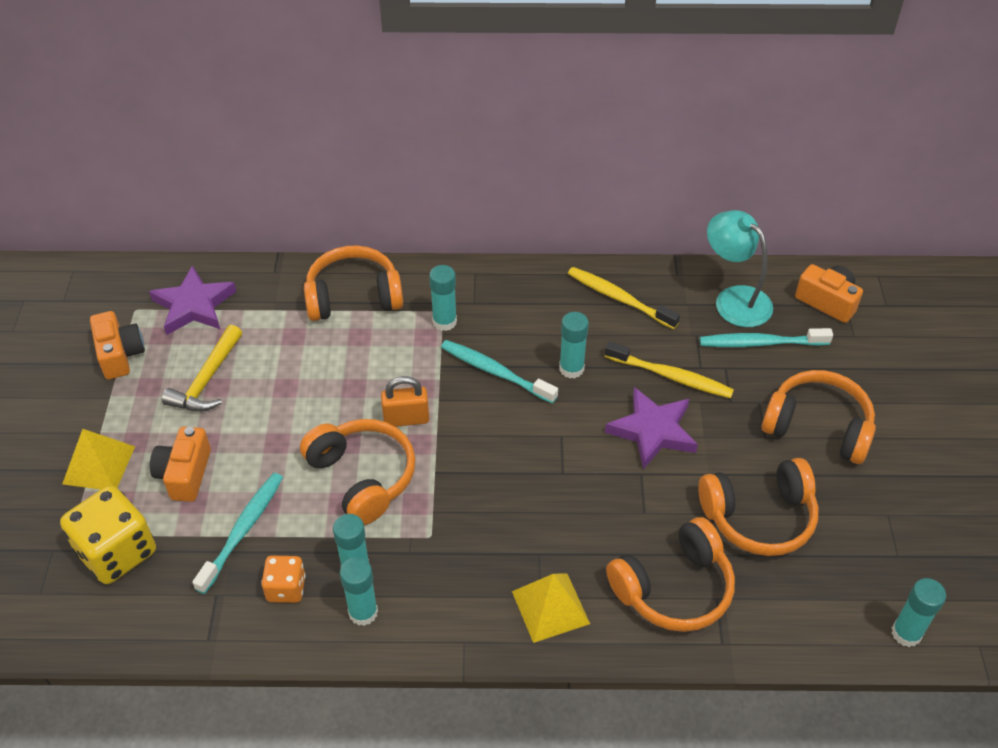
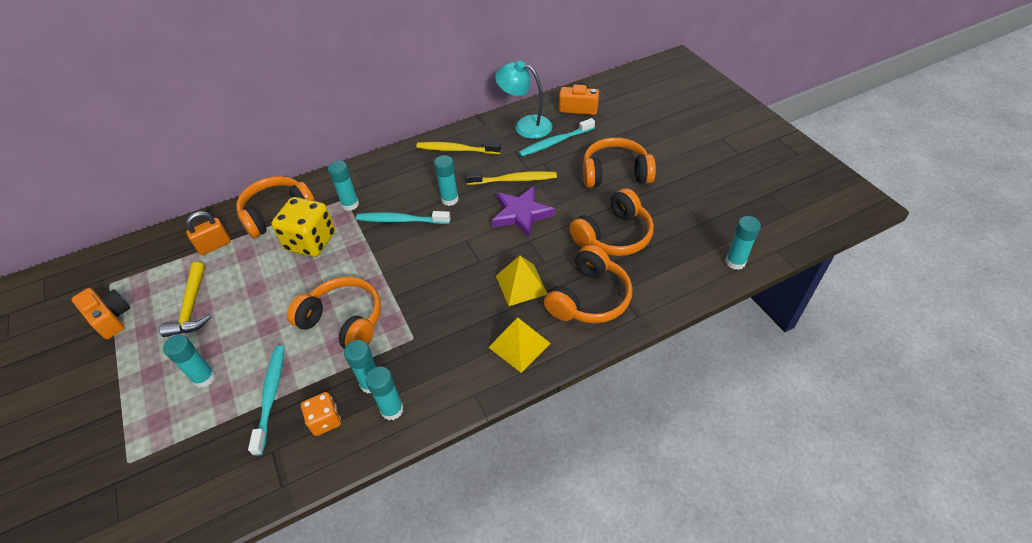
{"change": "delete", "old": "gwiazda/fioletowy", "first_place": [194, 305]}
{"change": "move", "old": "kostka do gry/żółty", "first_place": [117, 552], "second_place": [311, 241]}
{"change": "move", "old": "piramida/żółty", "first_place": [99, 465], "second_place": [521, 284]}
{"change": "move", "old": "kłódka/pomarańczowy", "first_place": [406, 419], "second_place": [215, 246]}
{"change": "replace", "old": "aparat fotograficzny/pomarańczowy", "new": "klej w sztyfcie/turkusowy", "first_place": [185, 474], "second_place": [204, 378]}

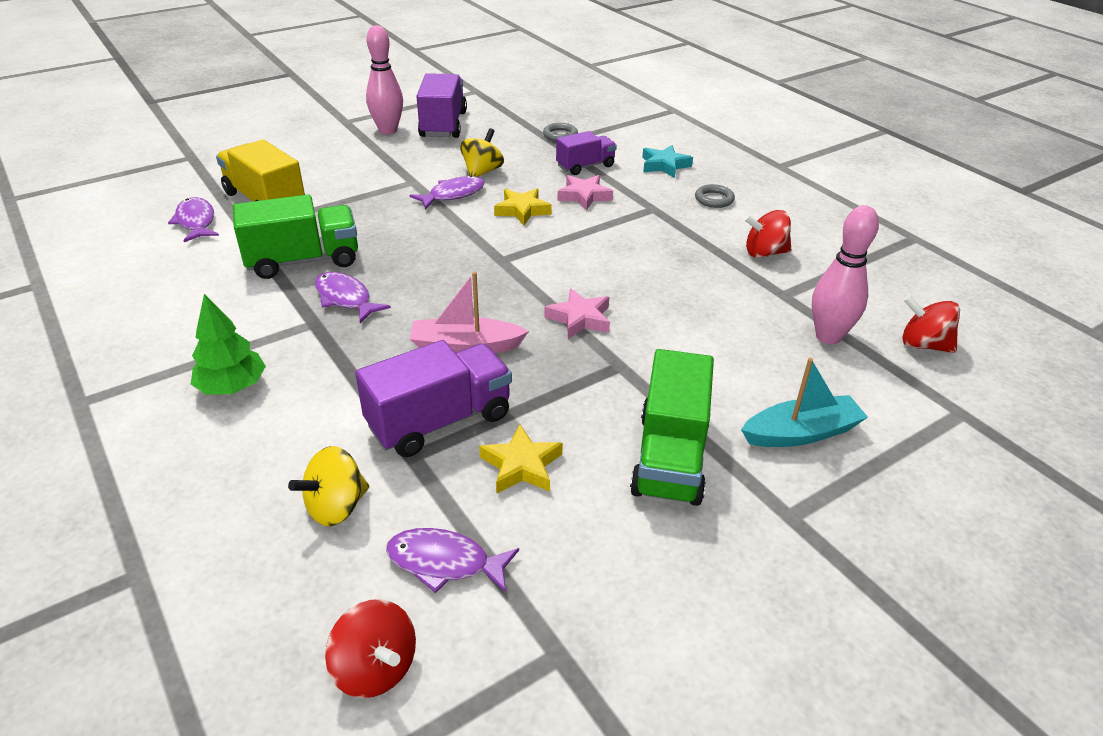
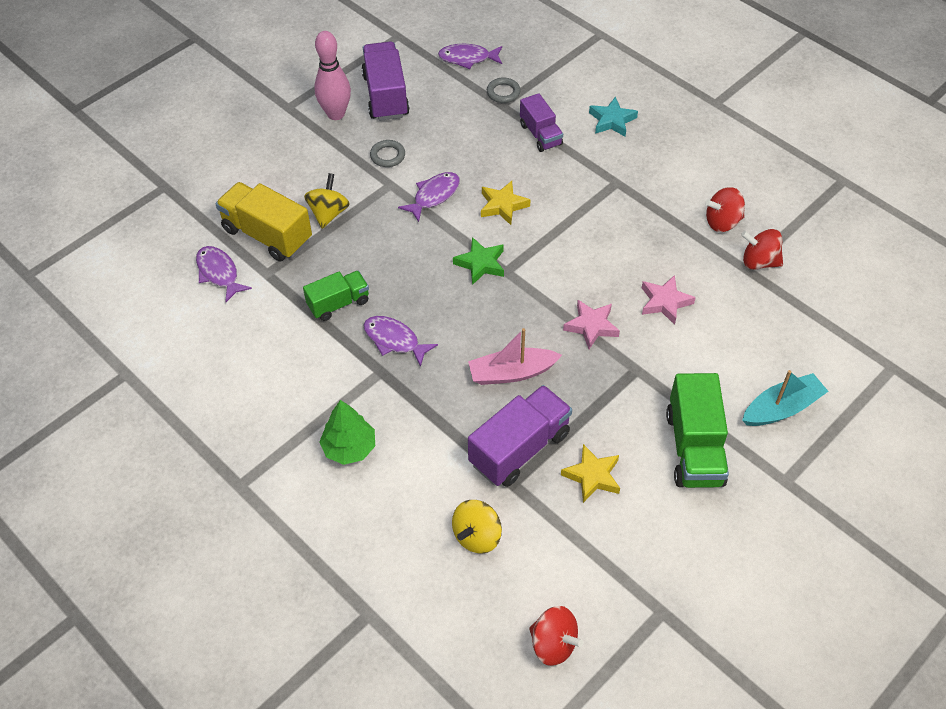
{"change": "delete", "old": "kręgiel/różowy", "first_place": [828, 336]}
{"change": "insert", "new": "gwiazda/zielony", "second_place": [480, 263]}
{"change": "move", "old": "ryba/fioletowy", "first_place": [444, 563], "second_place": [467, 58]}
{"change": "move", "old": "bączek/żółty", "first_place": [482, 172], "second_place": [328, 213]}
{"change": "move", "old": "gwiazda/różowy", "first_place": [584, 196], "second_place": [665, 302]}
{"change": "move", "old": "pierścień/szary", "first_place": [714, 199], "second_place": [387, 156]}
{"change": "move", "old": "bączek/czerwony", "first_place": [923, 345], "second_place": [759, 262]}
{"change": "rotate", "old": "ciężarówka/fioletowy", "first_place": [585, 166], "second_place": [540, 135], "degrees": 105}
{"change": "resize", "old": "ciężarówka/zielony", "first_place": [303, 261], "second_place": [338, 303], "factor": 0.63}

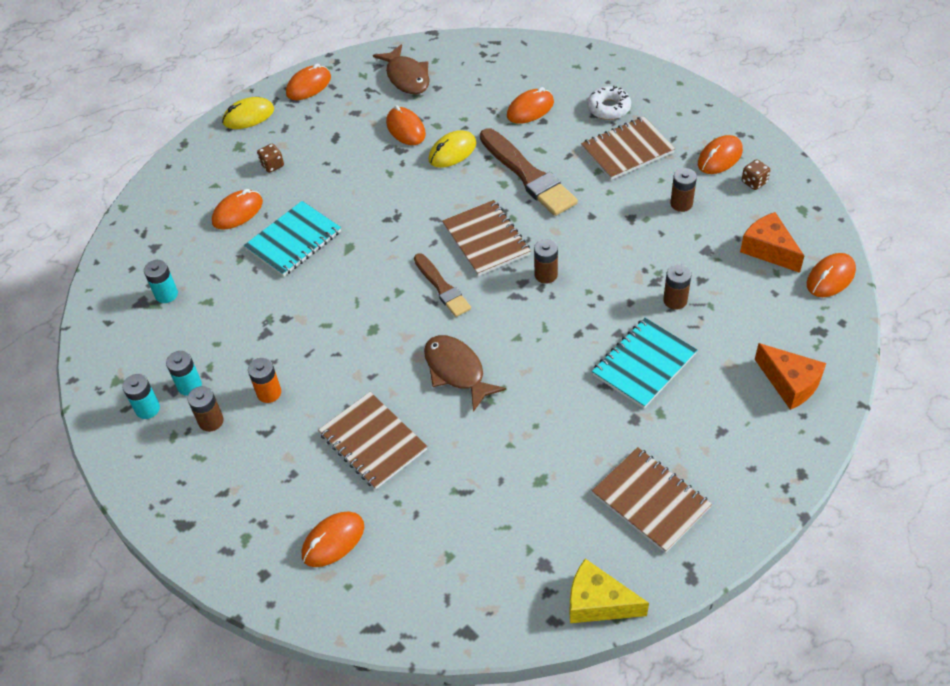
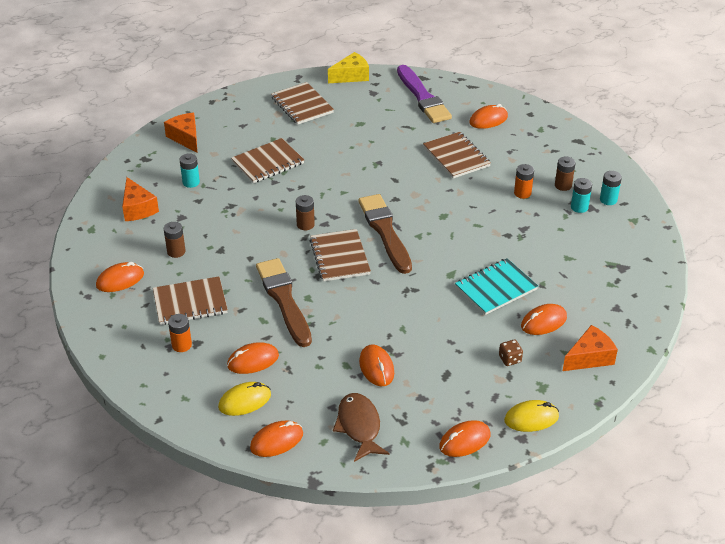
{"change": "delete", "old": "ryba/brązowy", "first_place": [457, 371]}
{"change": "delete", "old": "bateria/brązowy", "first_place": [675, 300]}
{"change": "delete", "old": "kostka do gry/brązowy", "first_place": [754, 182]}
{"change": "insert", "new": "pędzel/fioletowy", "second_place": [423, 97]}
{"change": "insert", "new": "ser/pomarańczowy", "second_place": [589, 357]}
{"change": "move", "old": "bateria/turkusowy", "first_place": [166, 294], "second_place": [191, 182]}
{"change": "move", "old": "myszka/żółty", "first_place": [452, 152], "second_place": [245, 401]}
{"change": "move", "old": "myszka/pomarańczowy", "first_place": [830, 278], "second_place": [276, 441]}
{"change": "replace", "old": "donut/biały", "new": "bateria/pomarańczowy", "first_place": [608, 108], "second_place": [181, 345]}
{"change": "recolor", "old": "zeszyt/turkusowy", "new": "zeszyt/brązowy", "first_place": [644, 364], "second_place": [268, 162]}
{"change": "rotate", "old": "ser/żółty", "first_place": [598, 602], "second_place": [351, 76], "degrees": -60}
{"change": "resize", "old": "pędzel/brązowy", "first_place": [442, 287], "second_place": [385, 231], "factor": 1.65}

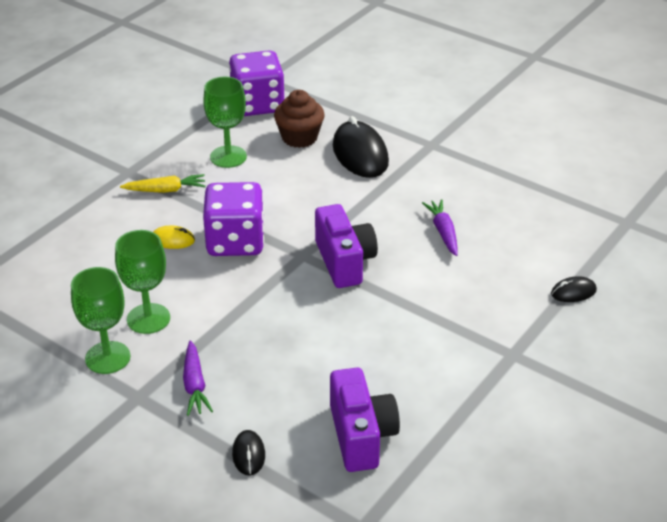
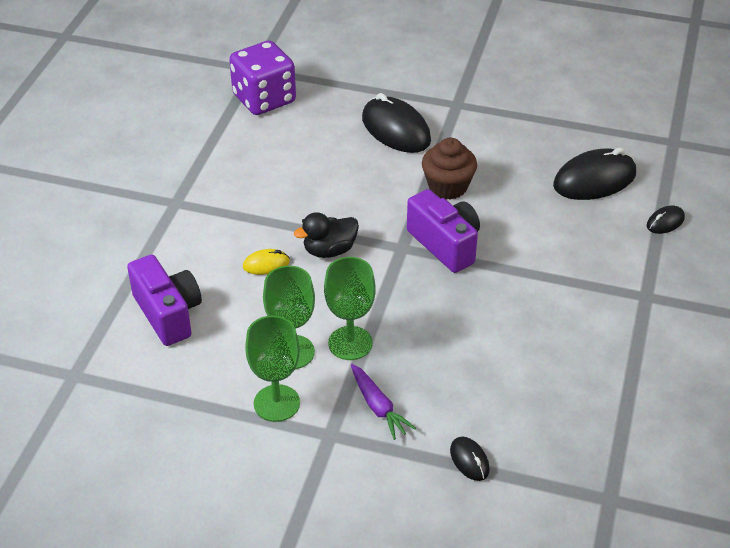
{"change": "delete", "old": "marchewka/żółty", "first_place": [165, 190]}
{"change": "delete", "old": "marchewka/fioletowy", "first_place": [443, 232]}
{"change": "insert", "new": "myszka/czarny", "second_place": [594, 180]}
{"change": "move", "old": "kielich/zielony", "first_place": [228, 157], "second_place": [350, 343]}
{"change": "move", "old": "muffinka/brązowy", "first_place": [299, 137], "second_place": [448, 186]}
{"change": "move", "old": "aparat fotograficzny/fioletowy", "first_place": [361, 436], "second_place": [168, 313]}
{"change": "replace", "old": "kostka do gry/fioletowy", "new": "kaczka/czarny", "first_place": [235, 242], "second_place": [329, 250]}

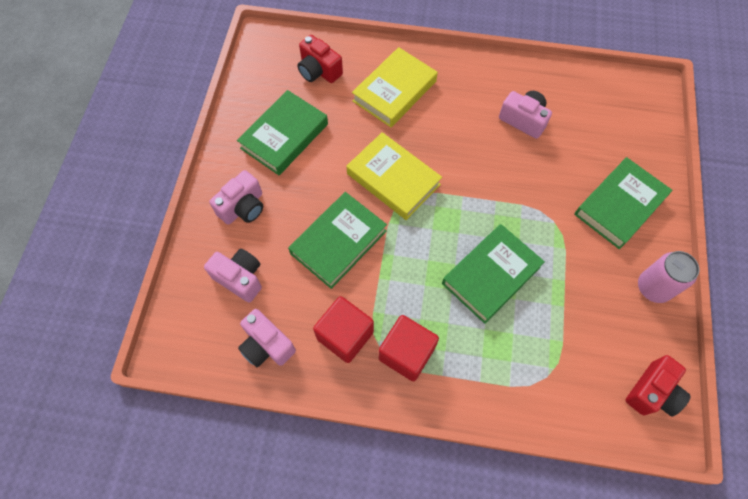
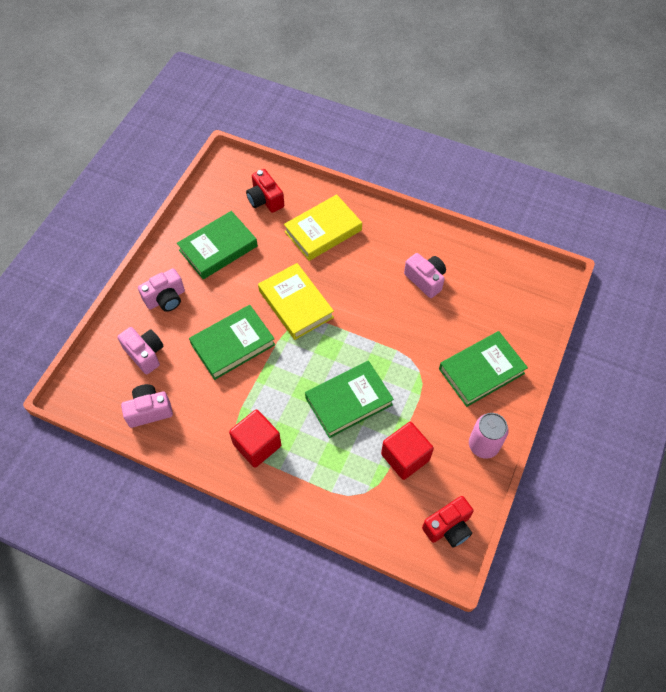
{"change": "move", "old": "sześcian/czerwony", "first_place": [345, 335], "second_place": [405, 457]}
{"change": "rotate", "old": "aparat fotograficzny/różowy", "first_place": [267, 345], "second_place": [149, 411], "degrees": 105}

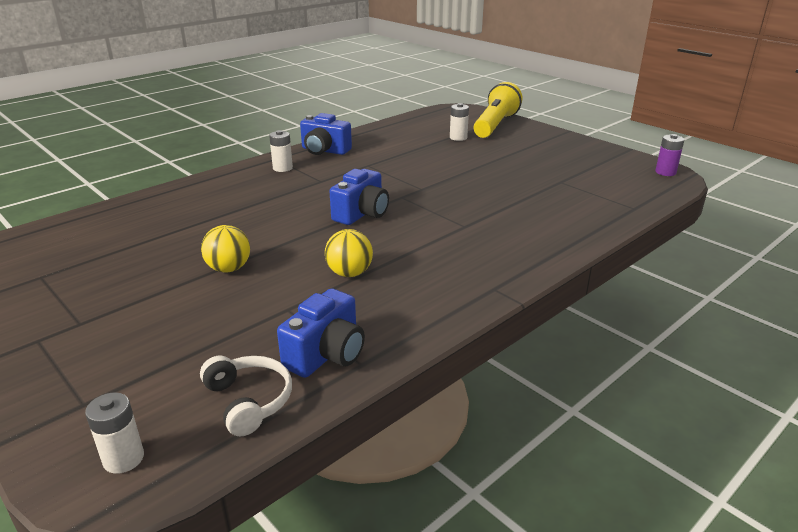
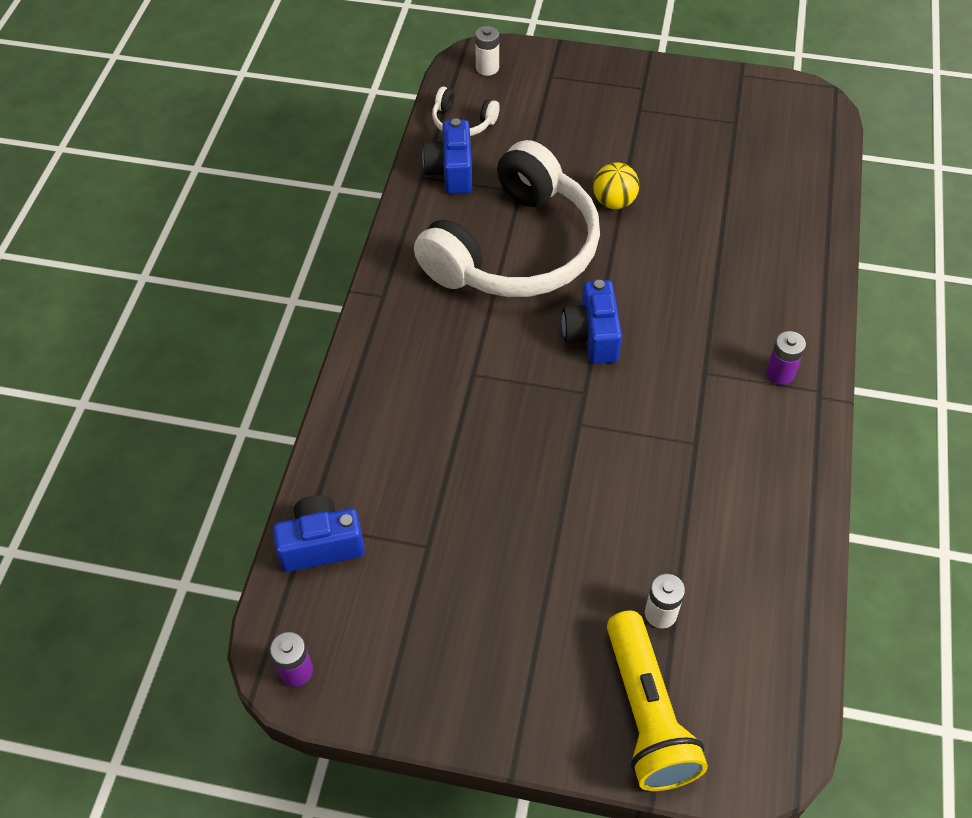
{"change": "move", "old": "aparat fotograficzny/niebieski", "first_place": [324, 151], "second_place": [321, 544]}
{"change": "replace", "old": "piłka/żółty", "new": "słuchawki/biały", "first_place": [349, 273], "second_place": [514, 249]}
{"change": "recolor", "old": "bateria/biały", "new": "bateria/fioletowy", "first_place": [282, 168], "second_place": [780, 373]}

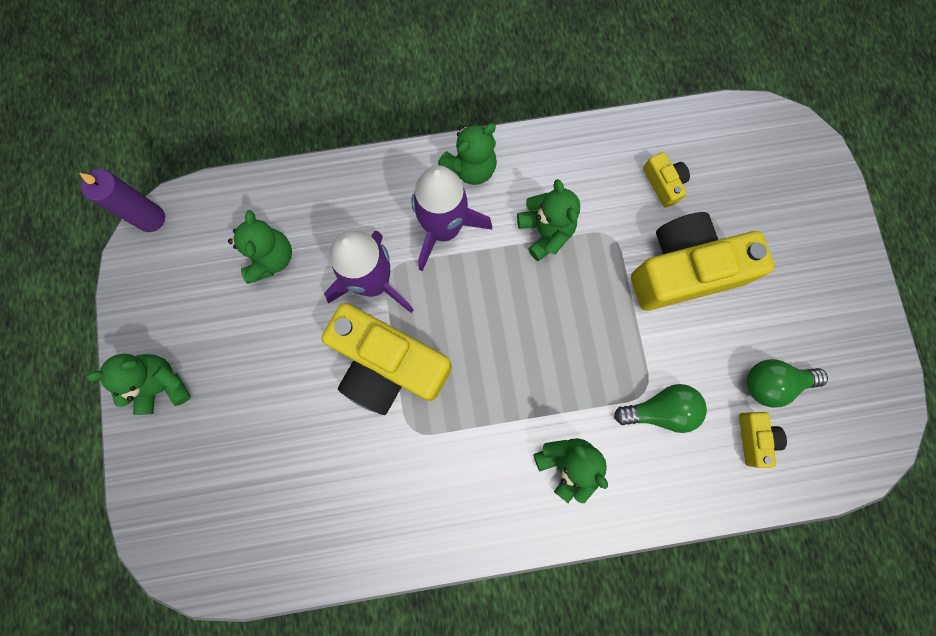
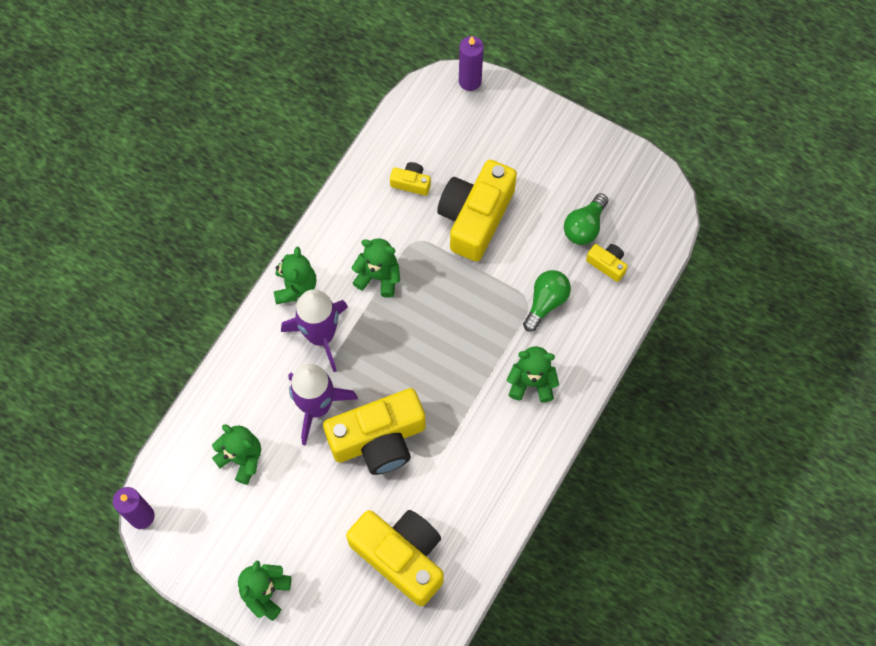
{"change": "insert", "new": "aparat fotograficzny/żółty", "second_place": [401, 556]}
{"change": "insert", "new": "świeca/fioletowy", "second_place": [470, 81]}

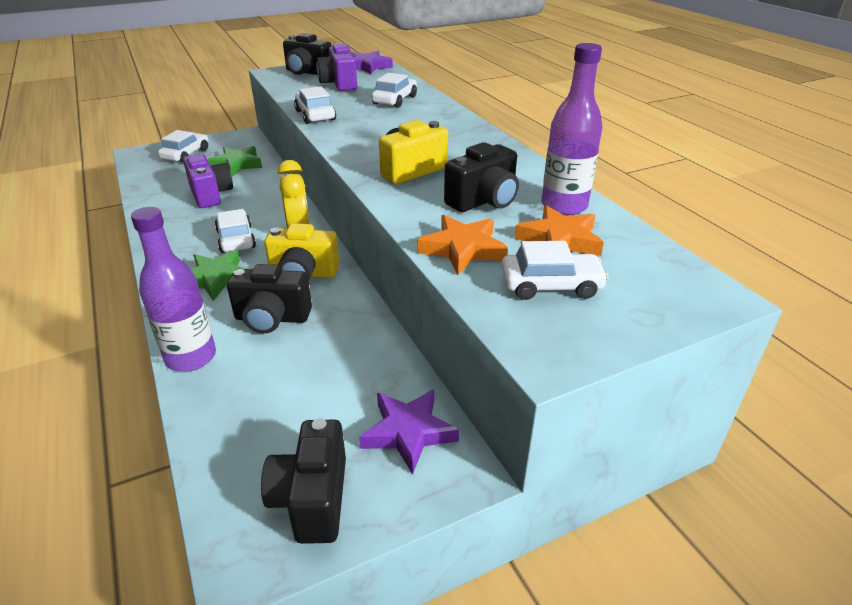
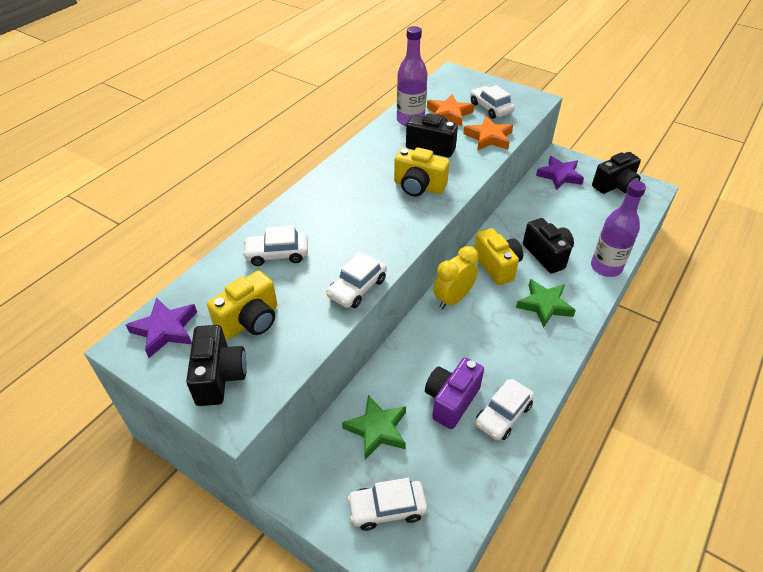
{"change": "move", "old": "samochód/biały", "first_place": [236, 239], "second_place": [503, 415]}
{"change": "recolor", "old": "aparat fotograficzny/fioletowy", "new": "aparat fotograficzny/żółty", "first_place": [339, 84], "second_place": [250, 320]}

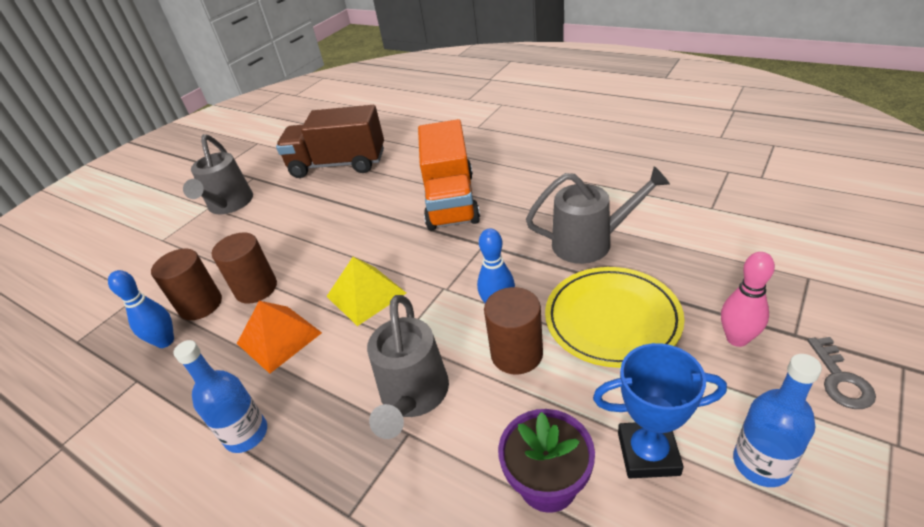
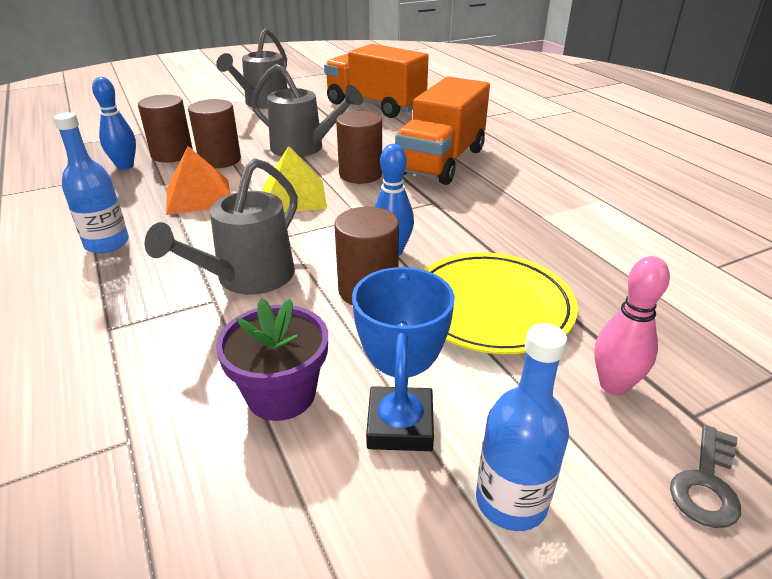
{"change": "insert", "new": "walec/brązowy", "second_place": [360, 174]}
{"change": "move", "old": "konewka/szary", "first_place": [591, 242], "second_place": [304, 148]}
{"change": "recolor", "old": "ciężarówka/brązowy", "new": "ciężarówka/pomarańczowy", "first_place": [338, 164], "second_place": [375, 105]}
{"change": "rotate", "old": "puchar/niebieski", "first_place": [648, 453], "second_place": [400, 425], "degrees": 60}

